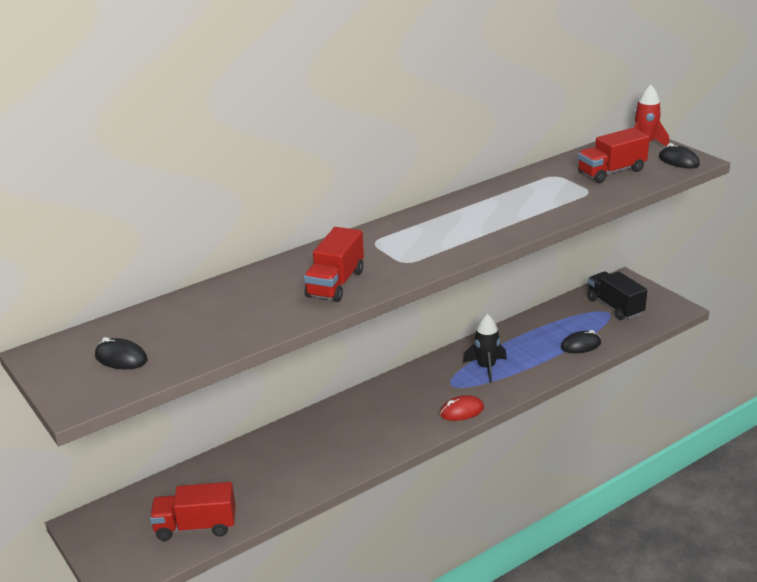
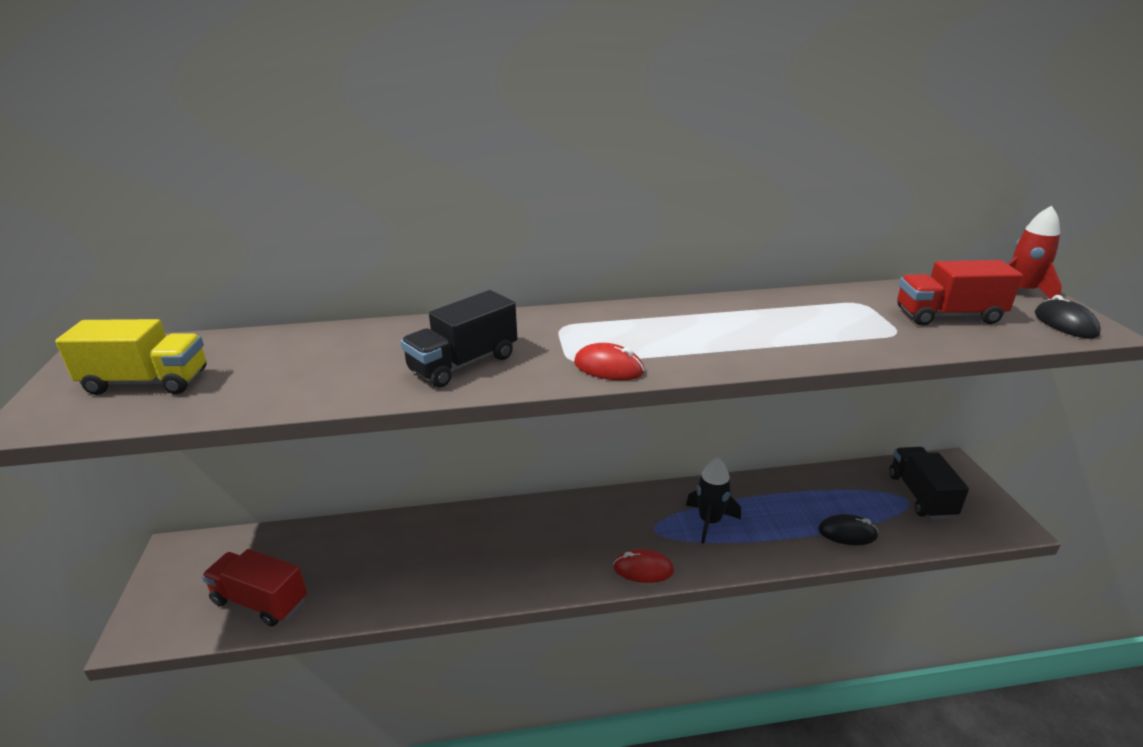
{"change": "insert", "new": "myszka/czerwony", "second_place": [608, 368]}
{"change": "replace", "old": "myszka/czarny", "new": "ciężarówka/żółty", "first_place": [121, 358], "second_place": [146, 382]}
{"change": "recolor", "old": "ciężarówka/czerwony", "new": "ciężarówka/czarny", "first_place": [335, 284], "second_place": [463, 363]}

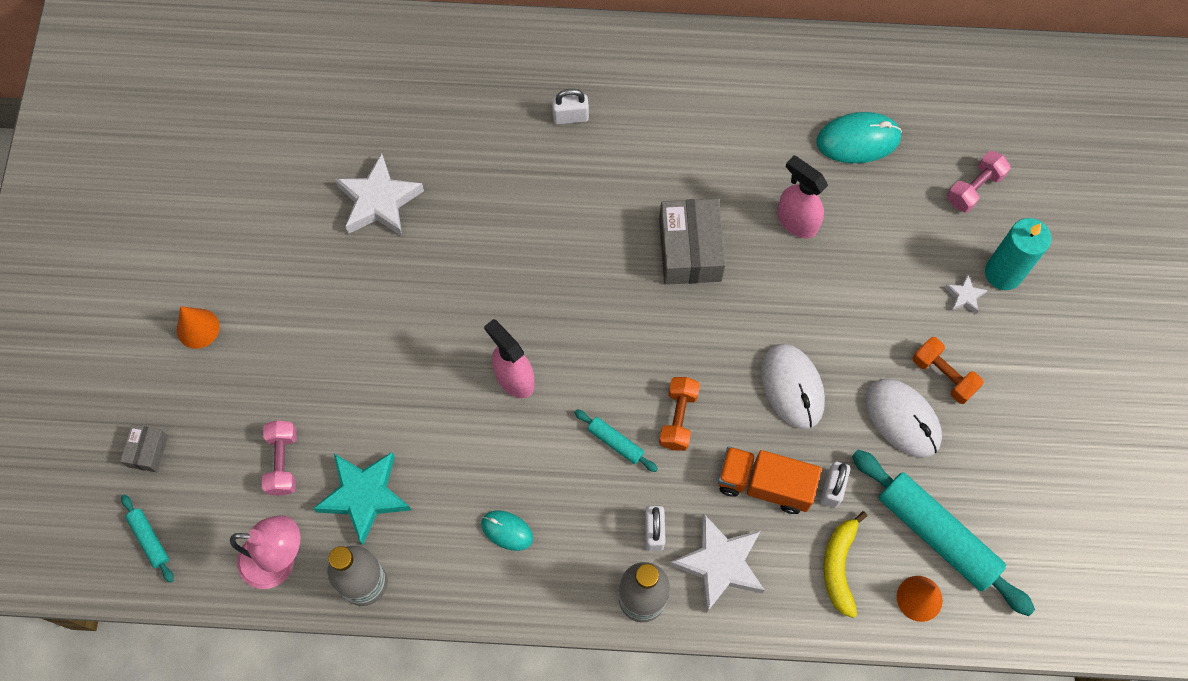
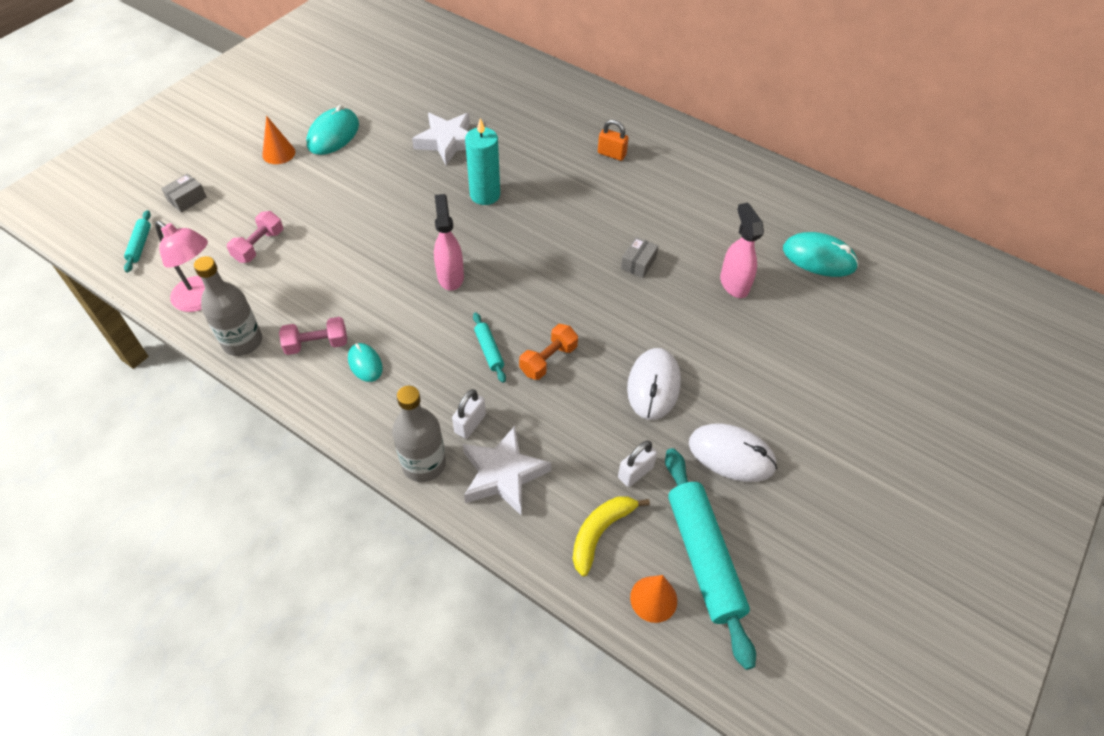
{"change": "delete", "old": "gwiazda/turkusowy", "first_place": [364, 496]}
{"change": "delete", "old": "ciężarówka/pomarańczowy", "first_place": [764, 484]}
{"change": "delete", "old": "hantel/pomarańczowy", "first_place": [943, 375]}
{"change": "delete", "old": "gwiazda/biały", "first_place": [964, 296]}
{"change": "insert", "new": "myszka/turkusowy", "second_place": [333, 135]}
{"change": "move", "old": "hantel/różowy", "first_place": [974, 188], "second_place": [317, 344]}
{"change": "move", "old": "świeca/turkusowy", "first_place": [1003, 273], "second_place": [485, 195]}
{"change": "recolor", "old": "kłódka/biały", "new": "kłódka/pomarańczowy", "first_place": [570, 117], "second_place": [611, 154]}
{"change": "rotate", "old": "myszka/biały", "first_place": [902, 419], "second_place": [731, 455], "degrees": -60}
{"change": "resize", "old": "pudełko/szary", "first_place": [690, 250], "second_place": [638, 263], "factor": 0.51}

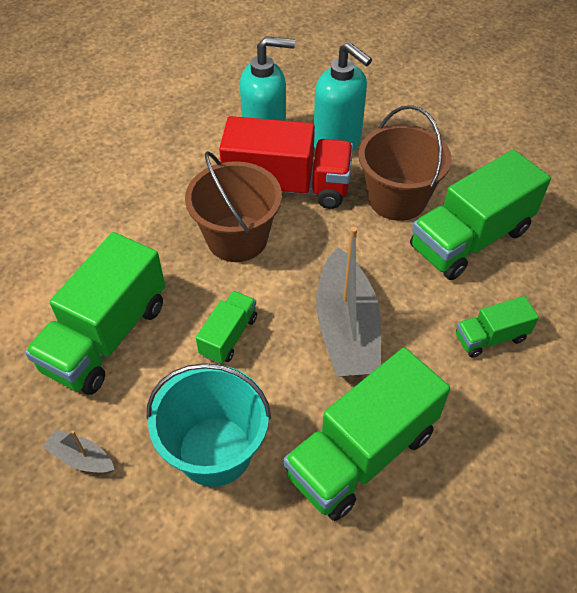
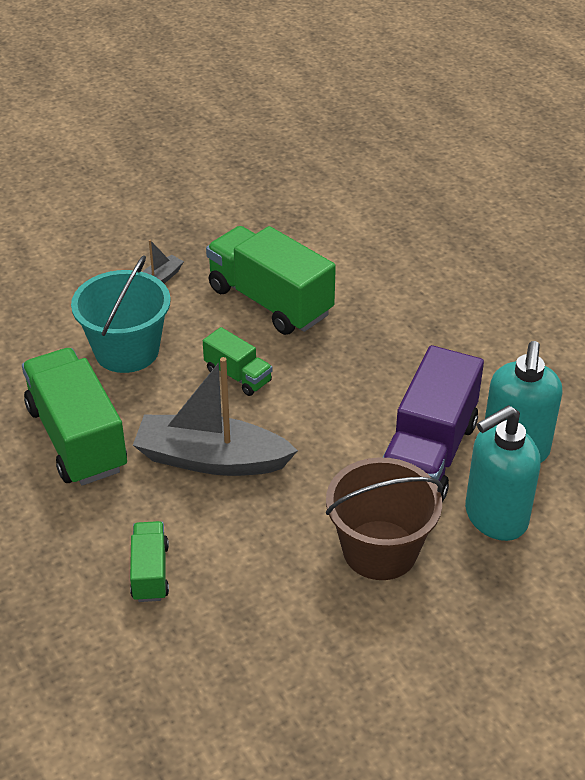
{"change": "delete", "old": "wiadro/brązowy", "first_place": [237, 238]}
{"change": "delete", "old": "ciężarówka/zielony", "first_place": [470, 239]}
{"change": "recolor", "old": "ciężarówka/czerwony", "new": "ciężarówka/fioletowy", "first_place": [287, 186], "second_place": [428, 454]}

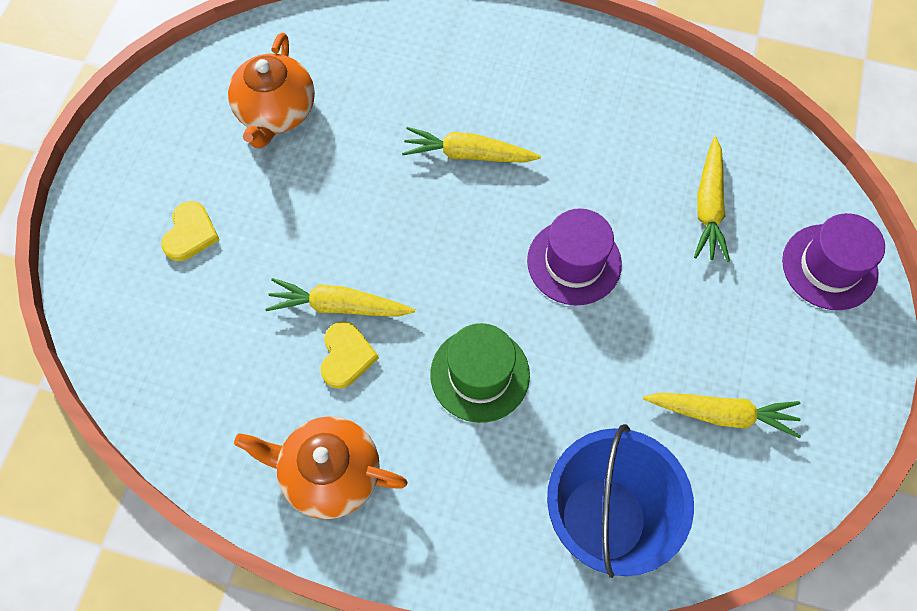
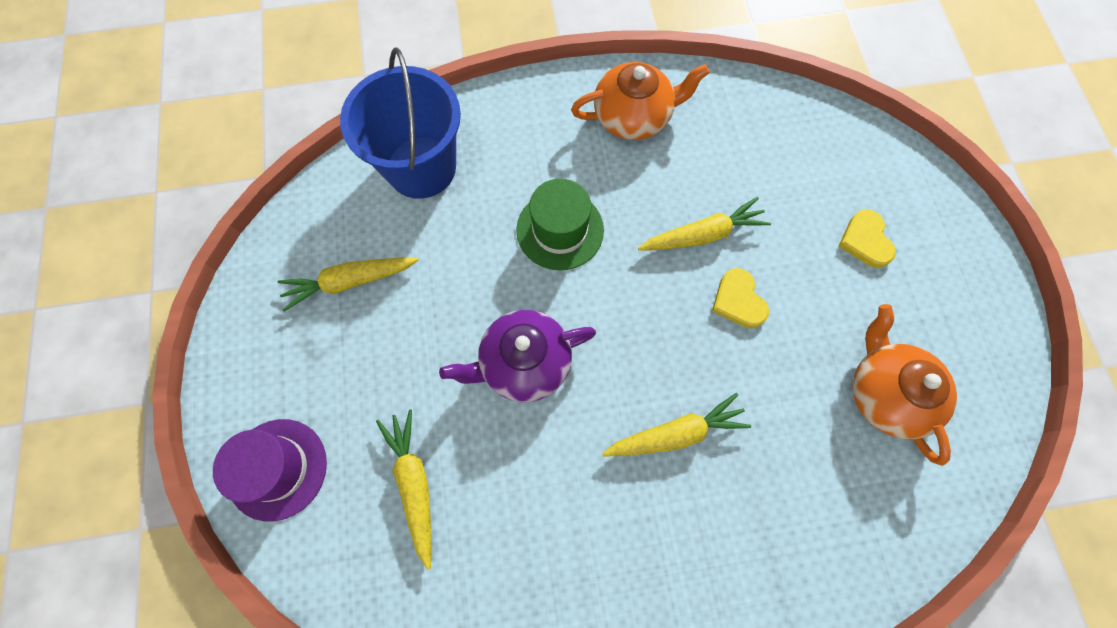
{"change": "move", "old": "serce/żółty", "first_place": [346, 356], "second_place": [738, 300]}
{"change": "replace", "old": "kapelusz/fioletowy", "new": "imbryk/fioletowy", "first_place": [574, 262], "second_place": [523, 363]}

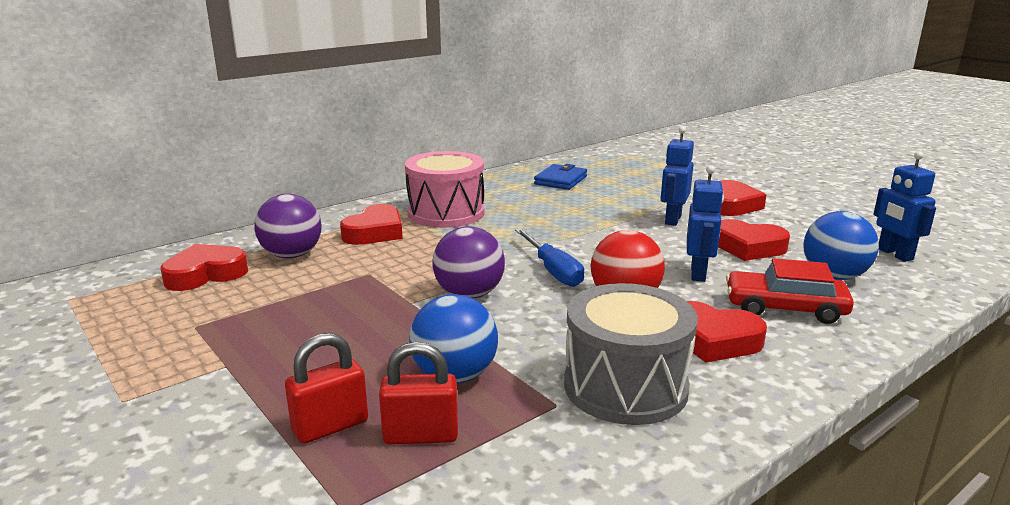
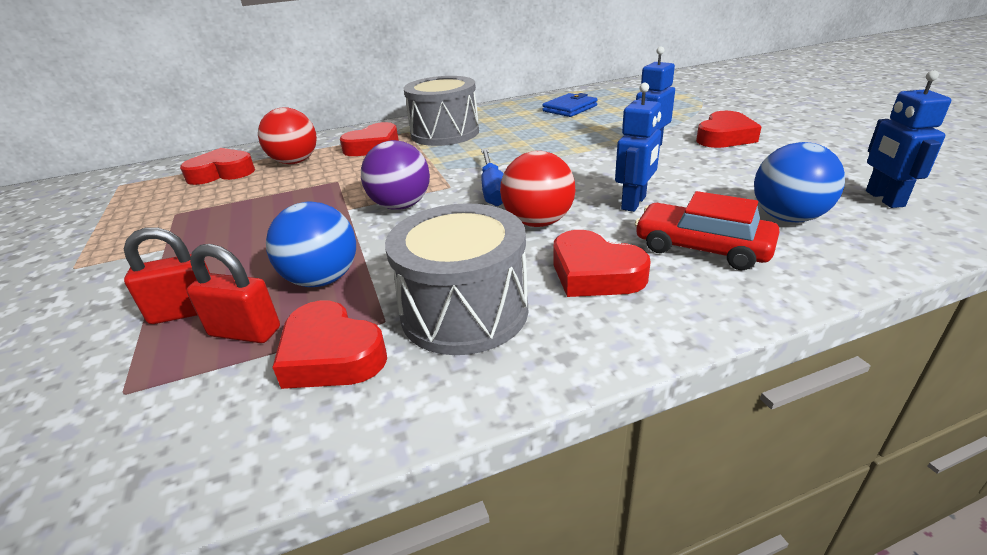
{"change": "move", "old": "serce/czerwony", "first_place": [748, 247], "second_place": [331, 355]}
{"change": "recolor", "old": "piłka/fioletowy", "new": "piłka/czerwony", "first_place": [292, 255], "second_place": [295, 162]}
{"change": "recolor", "old": "bęben/różowy", "new": "bęben/szary", "first_place": [446, 213], "second_place": [445, 133]}

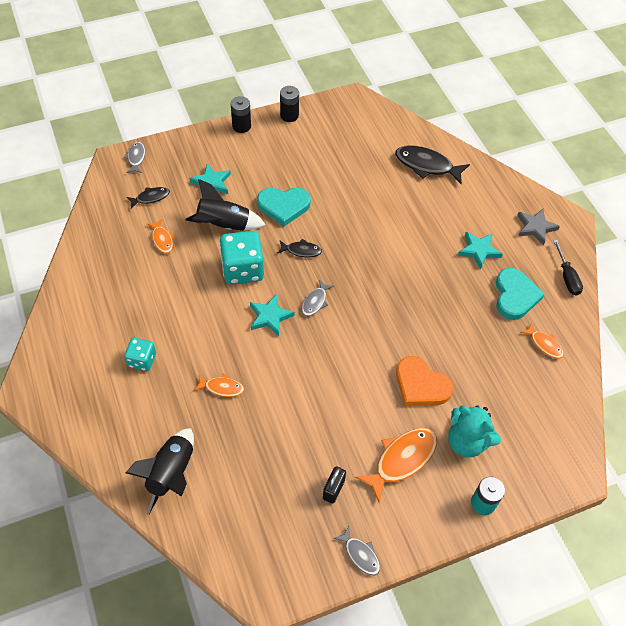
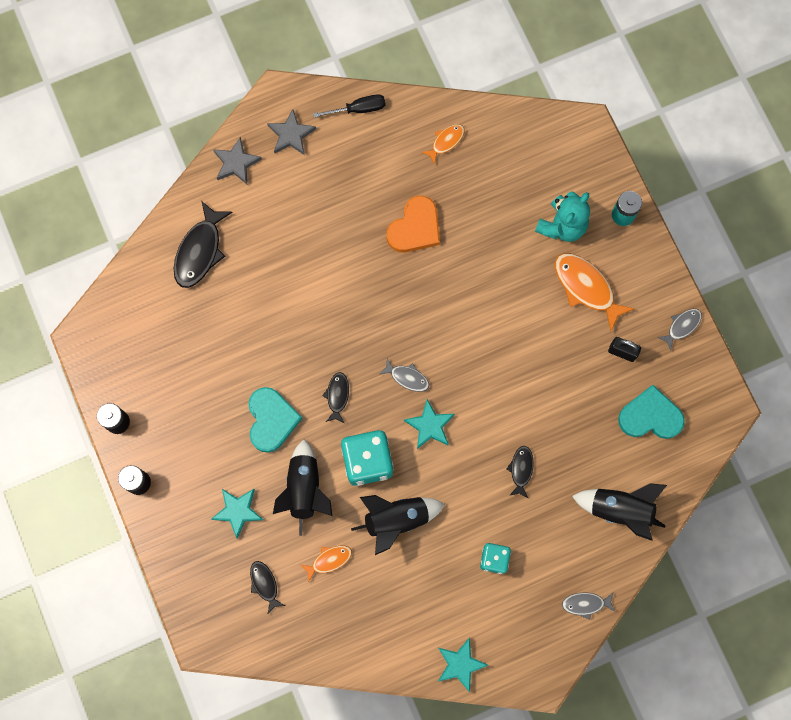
{"change": "insert", "new": "gwiazda/szary", "second_place": [236, 163]}
{"change": "insert", "new": "rakieta/czarny", "second_place": [397, 520]}
{"change": "move", "old": "ryba/szary", "first_place": [136, 158], "second_place": [585, 604]}
{"change": "move", "old": "serce/pomarańczowy", "first_place": [421, 385], "second_place": [415, 228]}
{"change": "move", "old": "gwiazda/turkusowy", "first_place": [479, 251], "second_place": [460, 664]}
{"change": "move", "old": "serce/turkusowy", "first_place": [515, 296], "second_place": [650, 416]}
{"change": "recolor", "old": "ryba/pomarańczowy", "new": "ryba/czarny", "first_place": [222, 388], "second_place": [521, 470]}

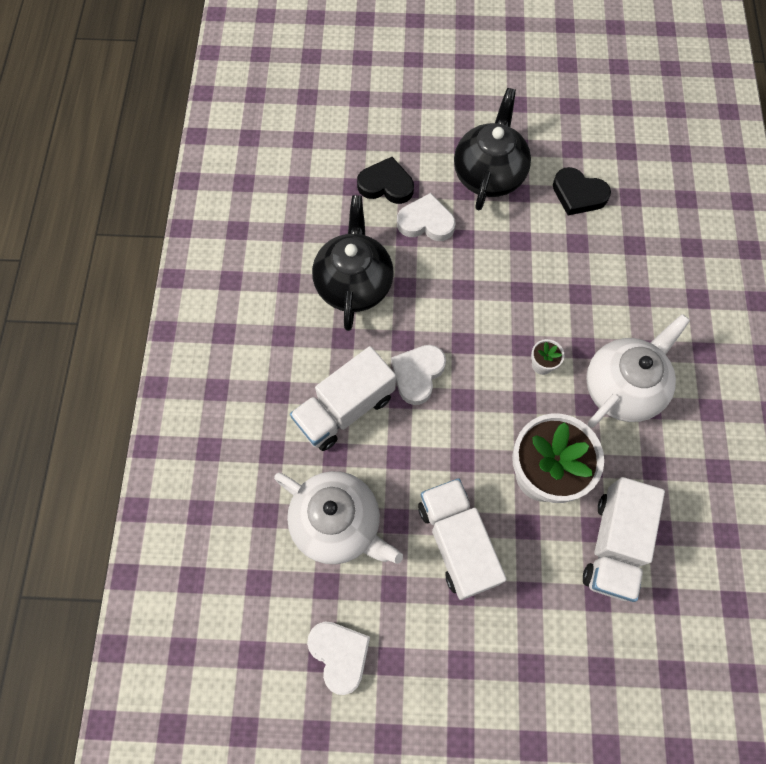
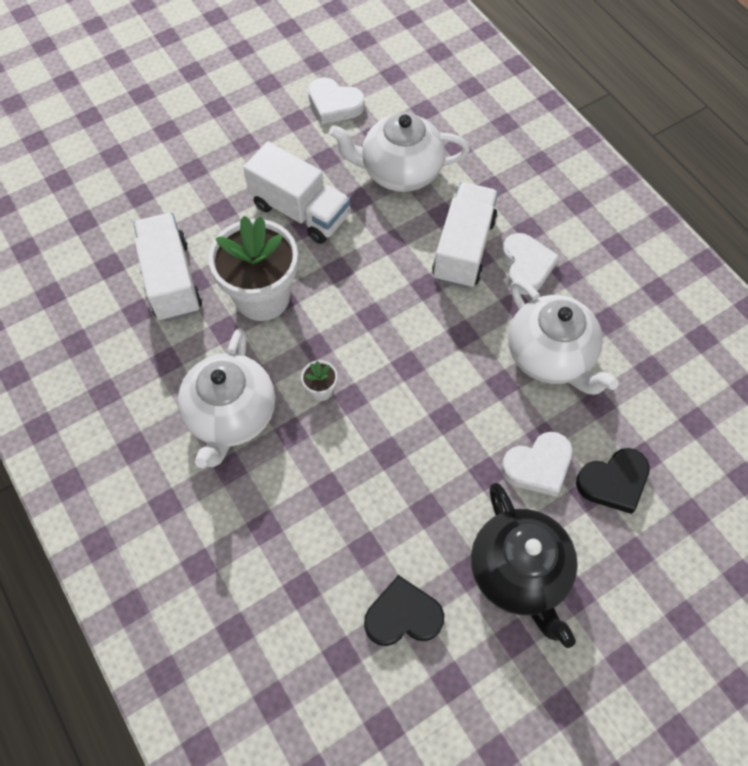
{"change": "move", "old": "serce/biały", "first_place": [417, 374], "second_place": [526, 266]}
{"change": "recolor", "old": "imbryk/czarny", "new": "imbryk/biały", "first_place": [354, 283], "second_place": [550, 356]}

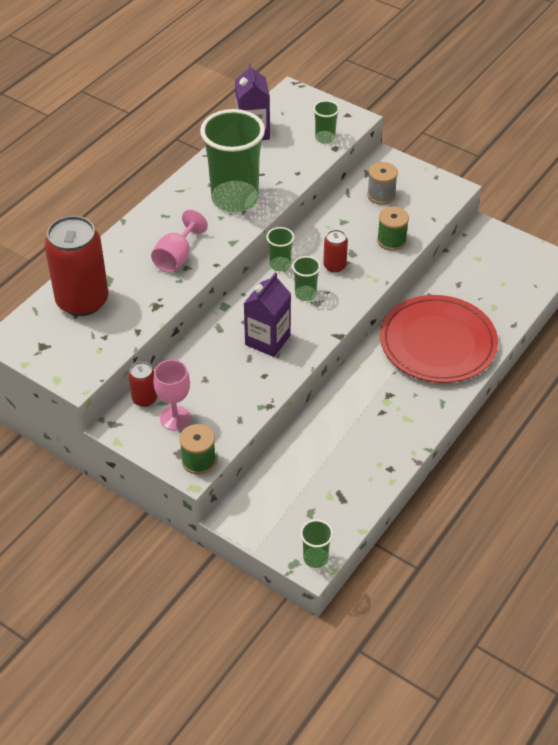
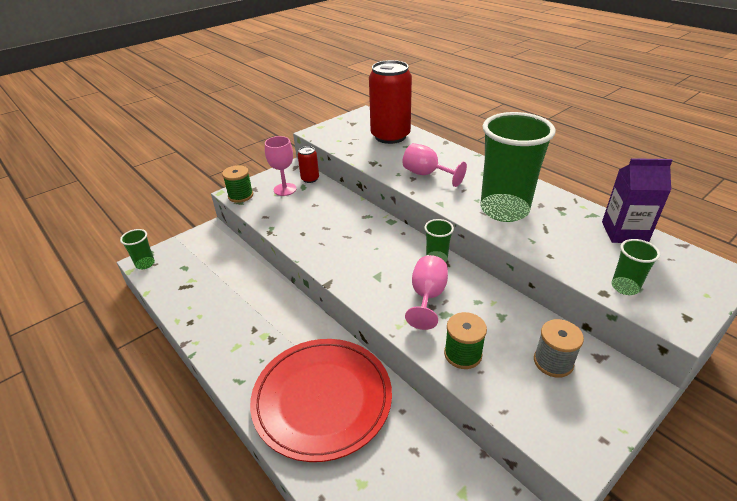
{"change": "delete", "old": "karton mleka/fioletowy", "first_place": [267, 340]}
{"change": "delete", "old": "szklanka/zielony", "first_place": [305, 294]}
{"change": "replace", "old": "puszka/czerwony", "new": "kielich/różowy", "first_place": [334, 266], "second_place": [427, 297]}

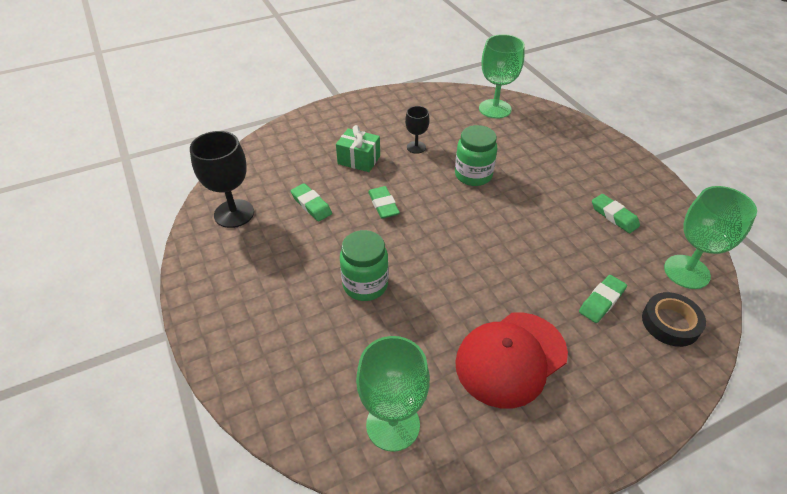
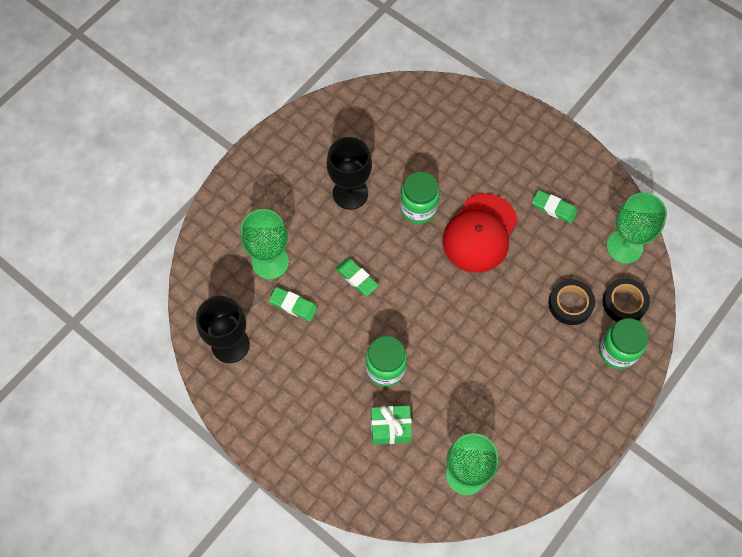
{"change": "insert", "new": "słoik/zielony", "second_place": [617, 351]}
{"change": "move", "old": "prezent/zielony", "first_place": [359, 160], "second_place": [390, 428]}
{"change": "move", "old": "czapka/czerwony", "first_place": [510, 358], "second_place": [480, 233]}
{"change": "move", "old": "kielich/zielony", "first_place": [495, 109], "second_place": [270, 262]}
{"change": "replace", "old": "gumka do mazania/zielony", "new": "taśma klejąca/czarny", "first_place": [601, 301], "second_place": [570, 304]}
{"change": "resize", "old": "kielich/czarny", "first_place": [416, 147], "second_place": [350, 193], "factor": 1.81}

